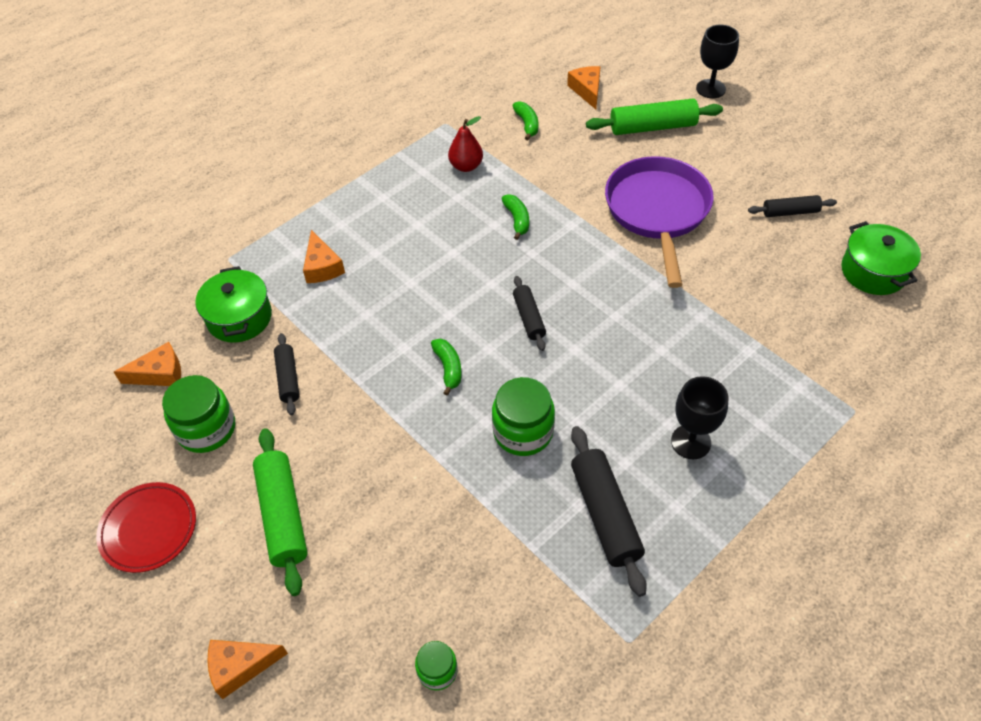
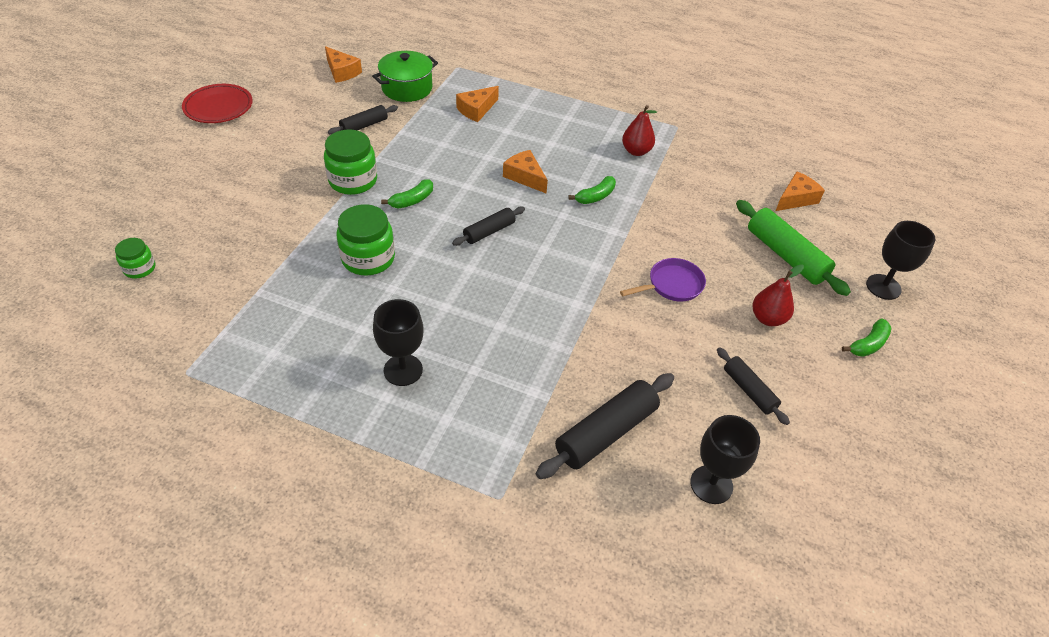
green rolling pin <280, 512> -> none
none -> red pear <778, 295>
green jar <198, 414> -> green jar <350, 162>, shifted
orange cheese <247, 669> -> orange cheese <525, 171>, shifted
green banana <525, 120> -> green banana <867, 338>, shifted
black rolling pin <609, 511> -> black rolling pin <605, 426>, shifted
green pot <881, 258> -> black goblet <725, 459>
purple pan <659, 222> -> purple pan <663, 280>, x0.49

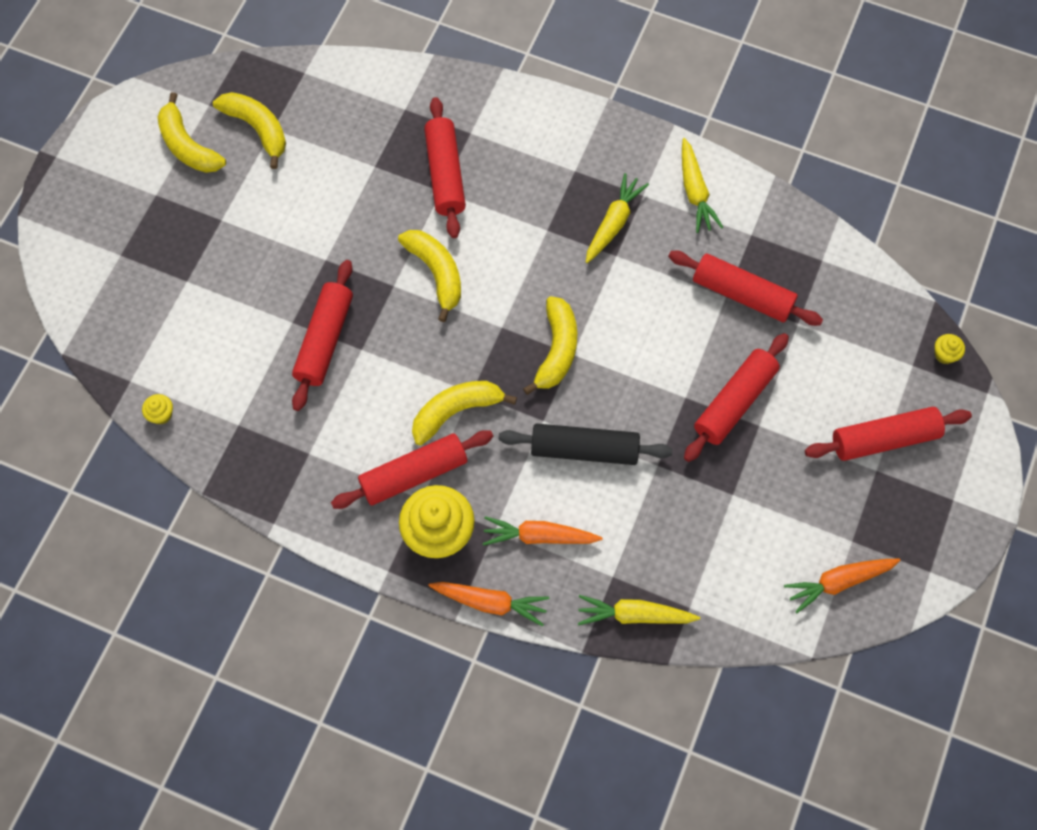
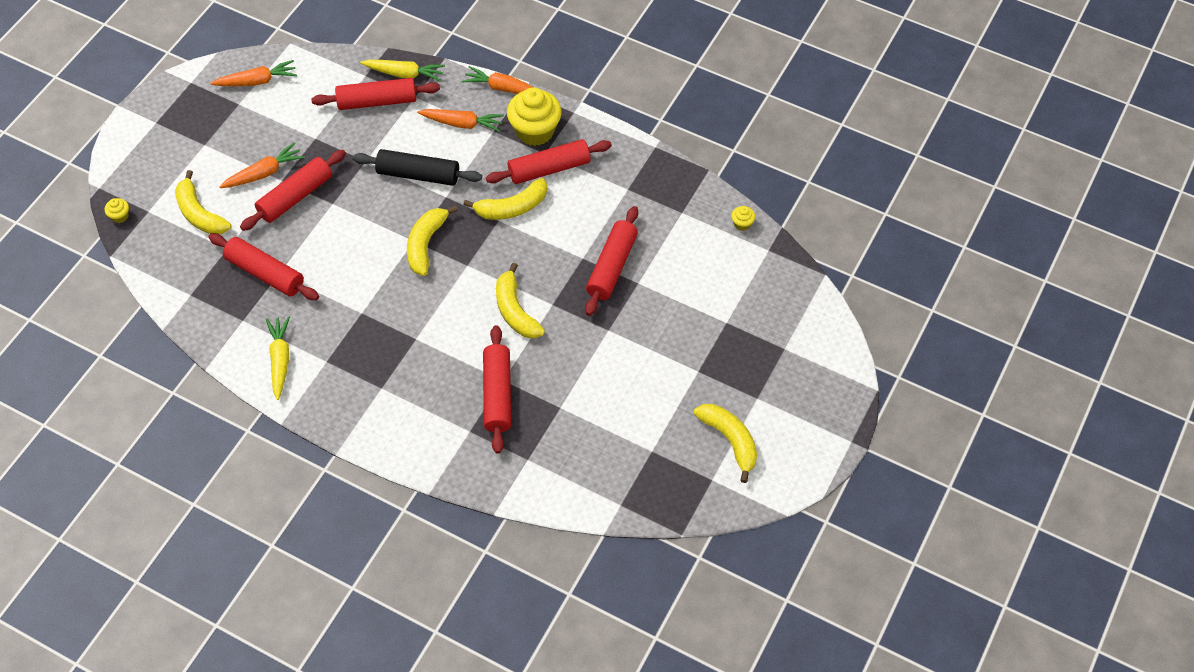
yellow carrot <617, 218> -> none
none -> orange carrot <261, 165>
yellow banana <249, 130> -> yellow banana <203, 202>, shifted
red rolling pin <888, 434> -> red rolling pin <375, 94>, shifted

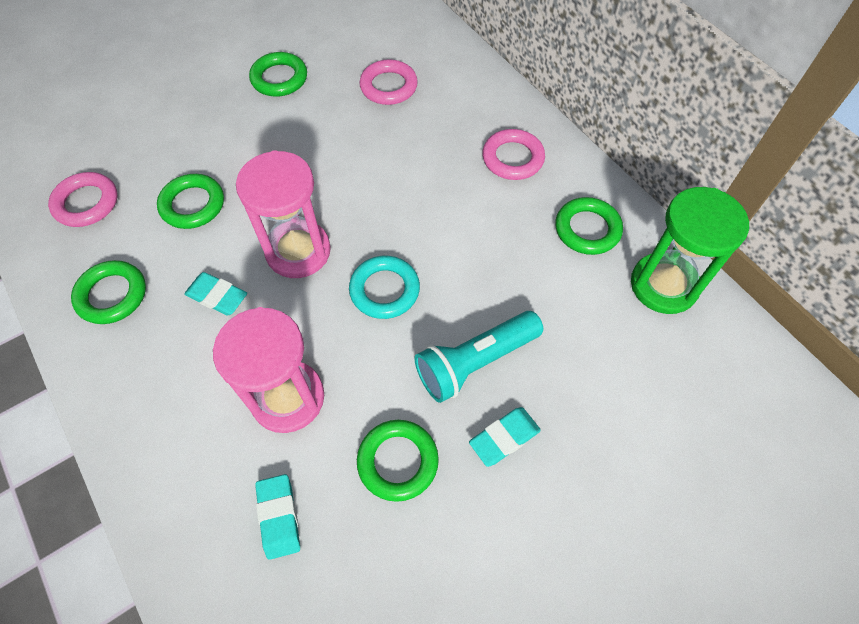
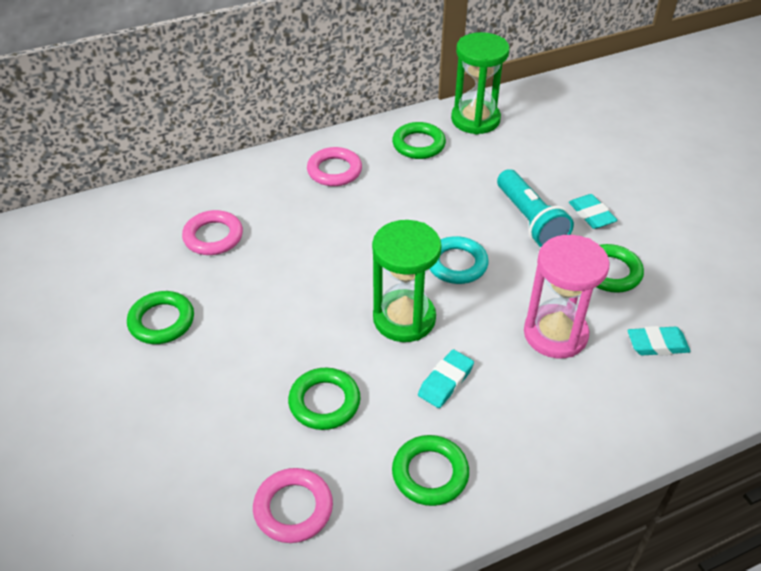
pink hourglass <283, 214> -> green hourglass <406, 281>

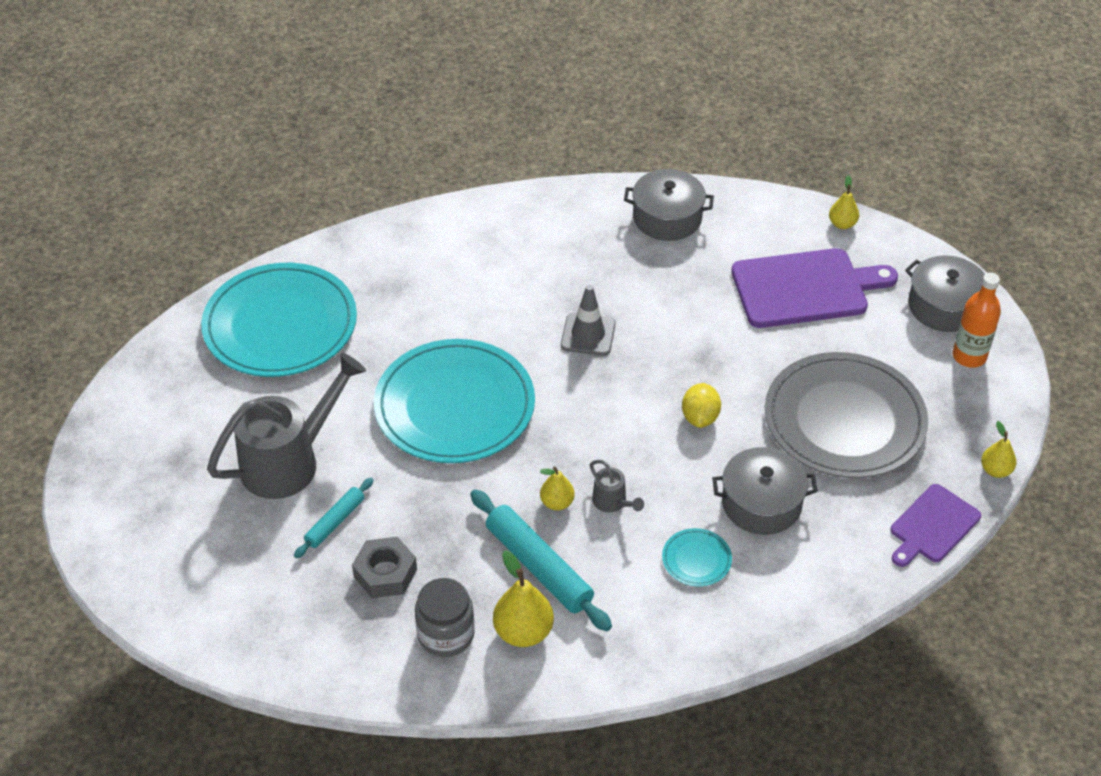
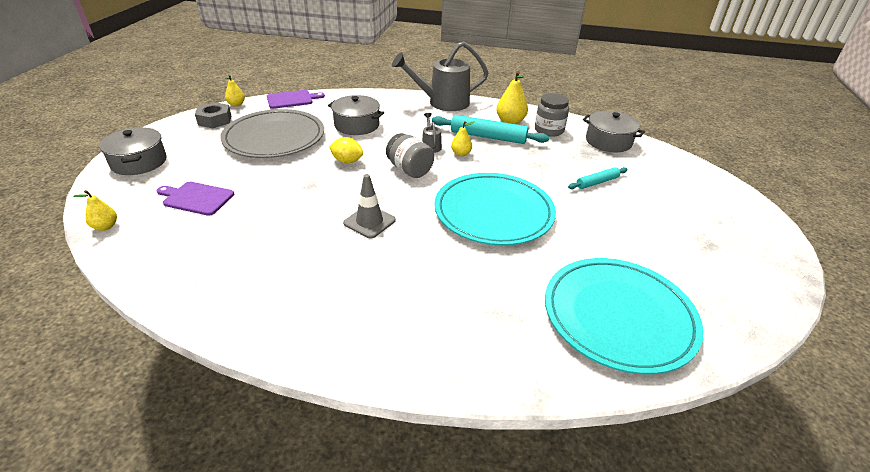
turquoise plate <697, 557> -> none
orange bottle <977, 320> -> none
none -> grey jar <410, 155>
grey watering can <286, 426> -> grey watering can <440, 76>, shifted
grey nut <384, 567> -> grey nut <213, 115>, shifted
grey pot <669, 205> -> grey pot <614, 131>, shifted
turquoise rolling pin <541, 560> -> turquoise rolling pin <490, 129>, 60 degrees counterclockwise
yellow lemon <701, 405> -> yellow lemon <346, 150>, 75 degrees clockwise
purple cutting board <814, 288> -> purple cutting board <195, 199>, x0.59

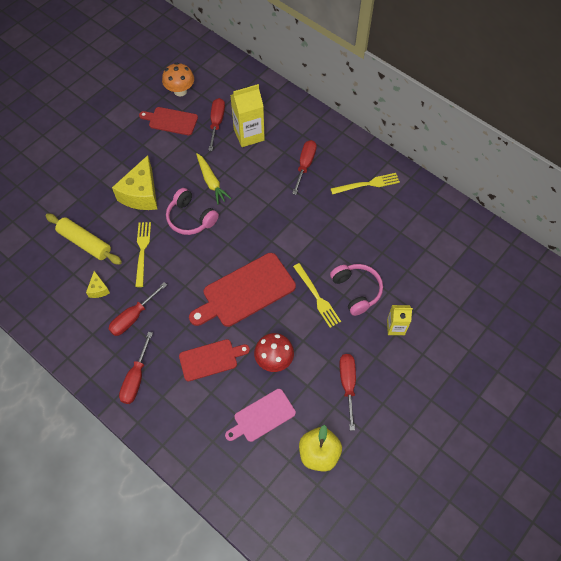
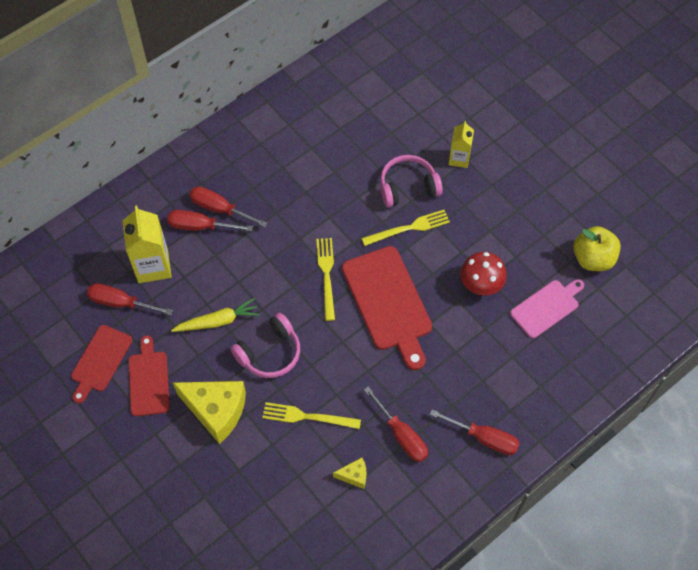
yellow rolling pin <83, 239> -> none
orange mushroom <178, 79> -> none
red cutting board <214, 360> -> red cutting board <149, 375>, shifted
yellow fork <365, 184> -> yellow fork <325, 279>, shifted
red screwdriver <347, 392> -> red screwdriver <210, 220>, shifted
pink cutting board <260, 415> -> pink cutting board <547, 308>, 105 degrees counterclockwise

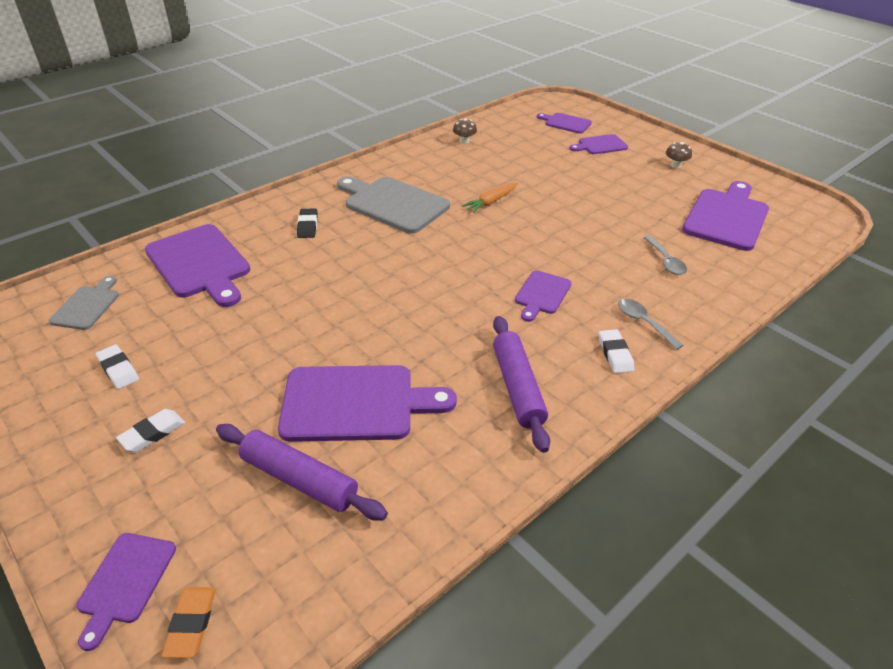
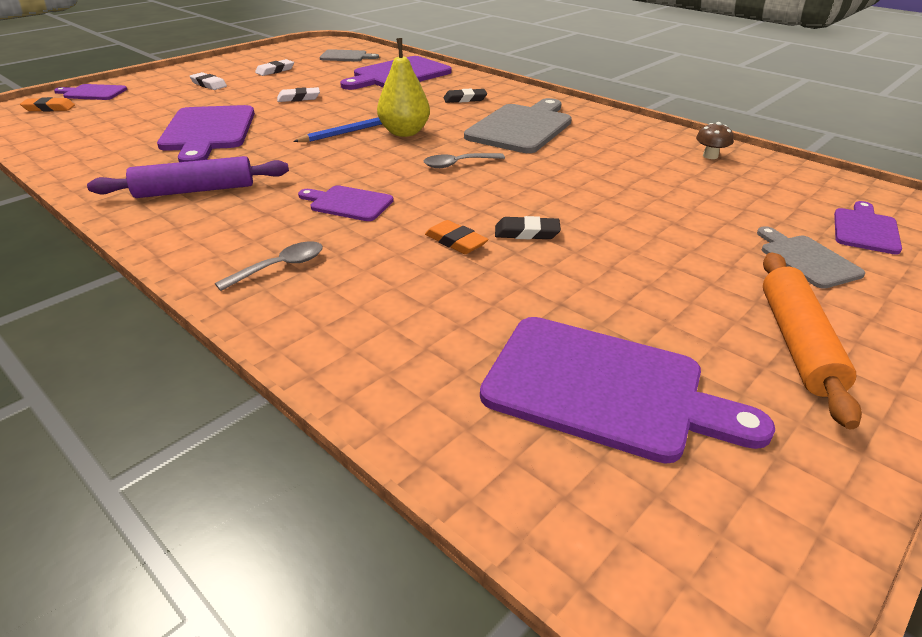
purple rolling pin <302, 472> -> none
orange carrot <490, 197> -> none
none -> blue pencil <338, 129>
none -> yellow pear <403, 87>
none -> orange eraser <457, 237>
none -> black eraser <528, 227>
white eraser <616, 351> -> white eraser <298, 94>, shifted
grey spoon <665, 255> -> grey spoon <464, 160>, shifted
brown mushroom <679, 155> -> orange rolling pin <812, 341>
purple cutting board <598, 144> -> grey cutting board <811, 257>

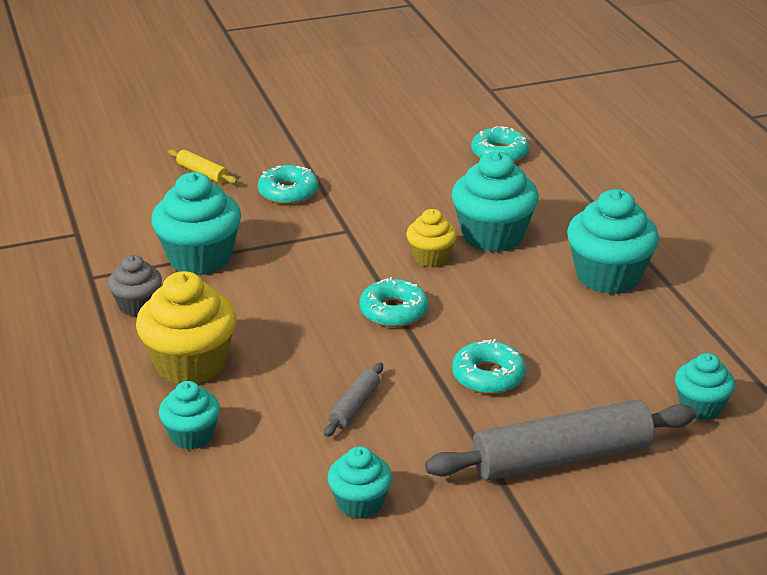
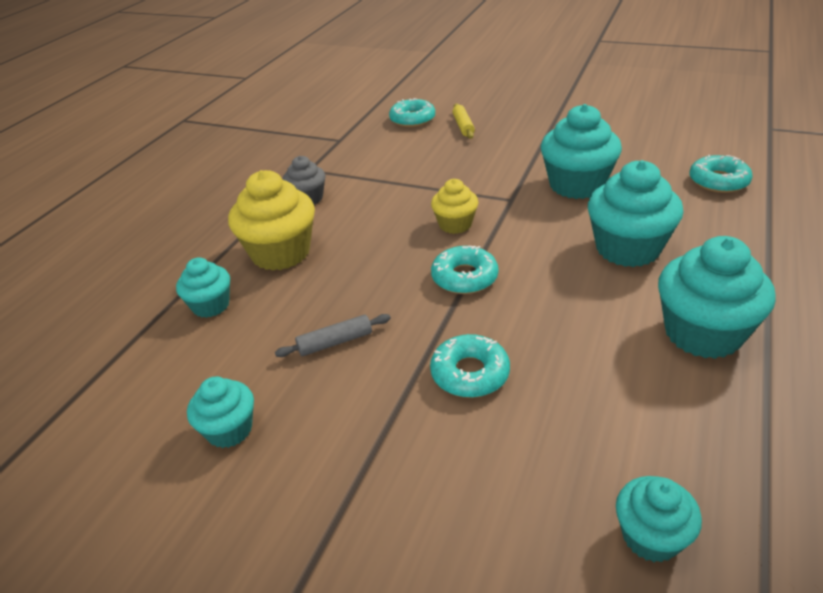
grey rolling pin <560, 440> -> none
turquoise cupcake <196, 223> -> turquoise cupcake <581, 151>, shifted
turquoise donut <288, 184> -> turquoise donut <412, 112>, shifted
yellow cupcake <431, 238> -> yellow cupcake <455, 206>, shifted

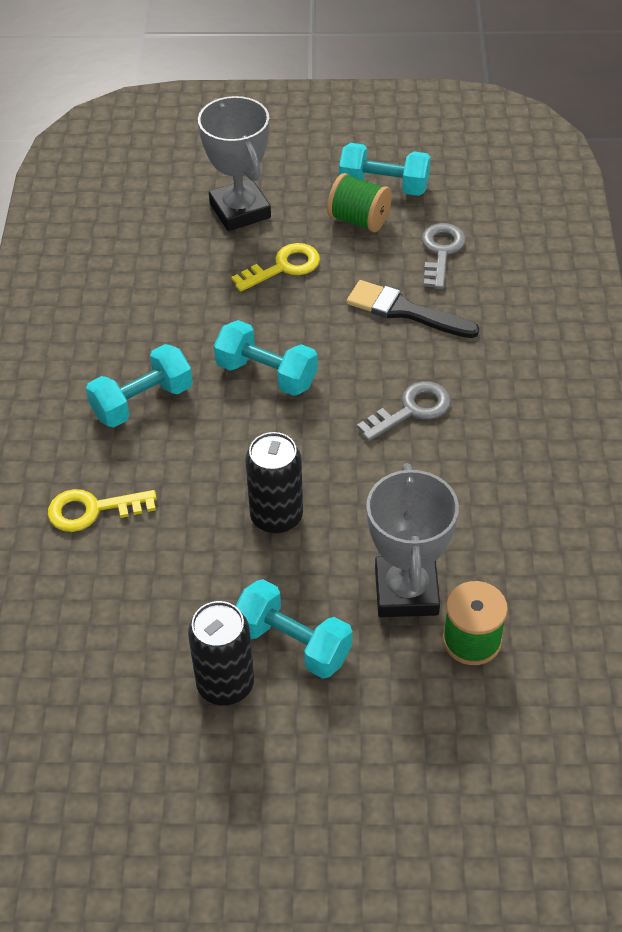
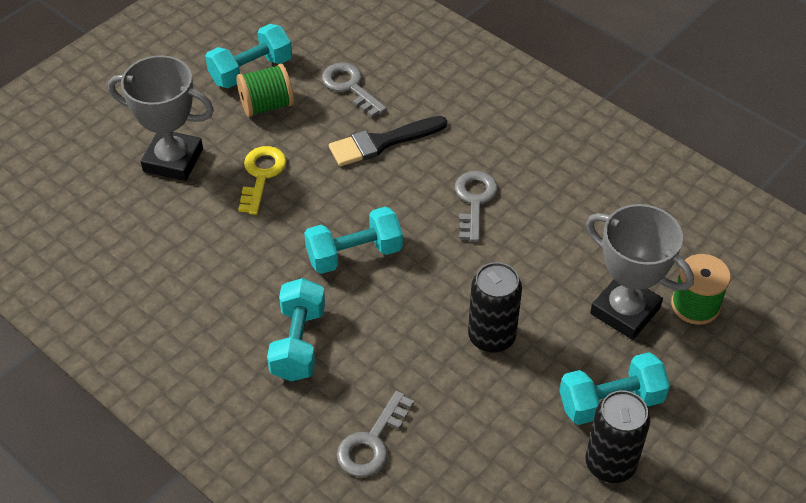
yellow key <102, 510> -> grey key <375, 434>

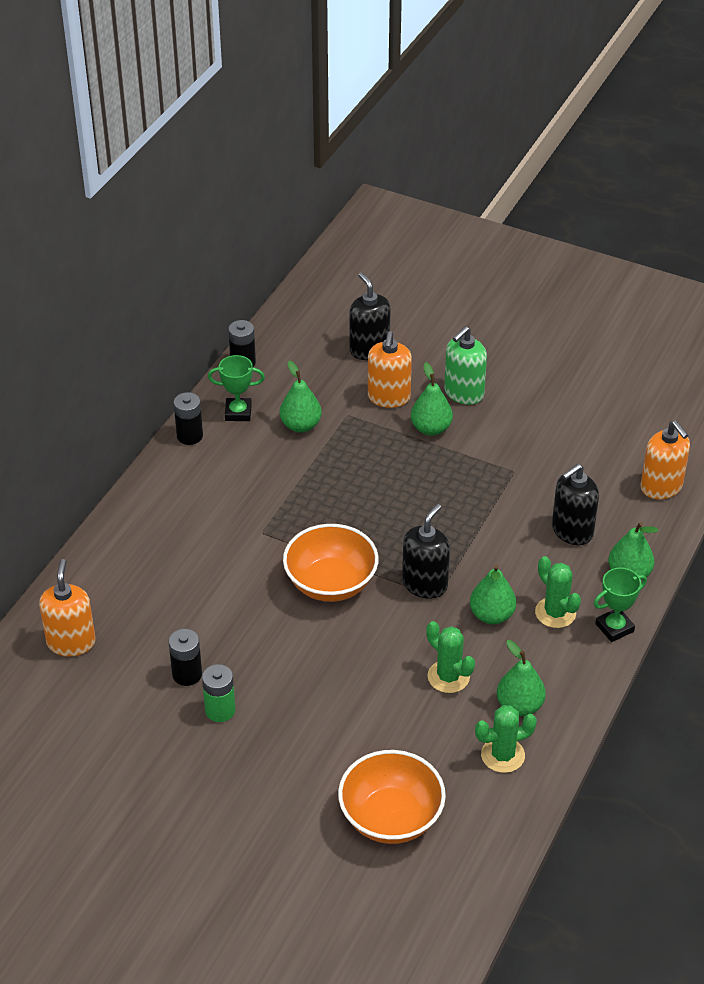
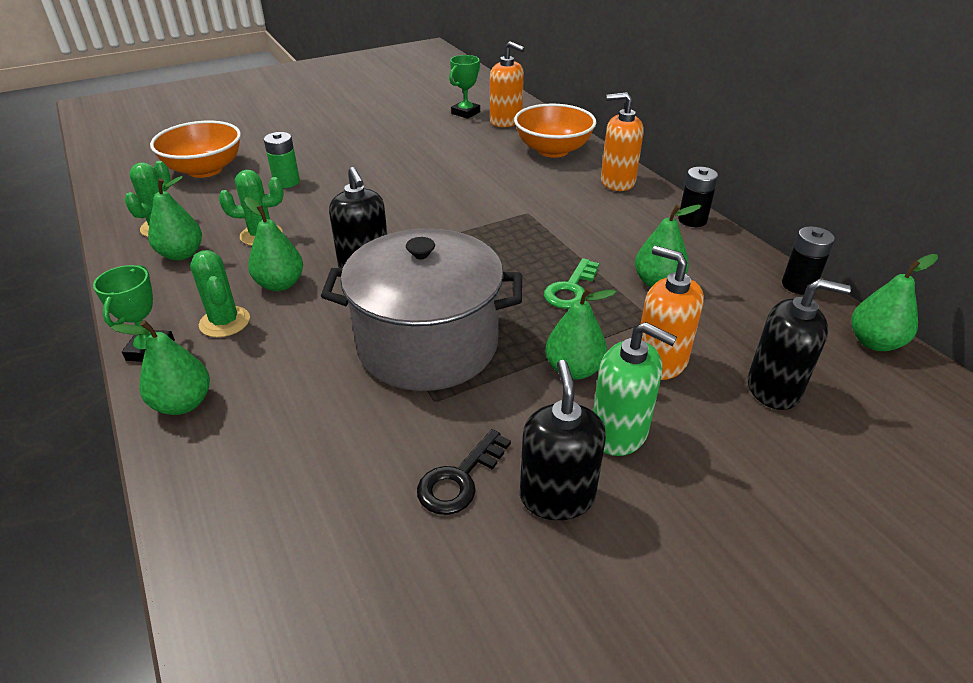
black battery <185, 657> -> none
none -> grey pot <421, 309>
none -> black key <464, 472>
none -> green key <571, 283>
none -> green pear <894, 302>
green battery <219, 693> -> green battery <282, 160>, shifted
green trophy <236, 388> -> green trophy <464, 87>, shifted
orange bowl <331, 563> -> orange bowl <555, 131>, shifted
black soap dispenser <575, 504> -> black soap dispenser <563, 440>, shifted
orange soap dispenser <665, 460> -> orange soap dispenser <622, 141>, shifted
green soap dispenser <465, 365> -> green soap dispenser <635, 389>, 135 degrees clockwise
green cactus <558, 592> -> green cactus <220, 293>, 60 degrees clockwise

